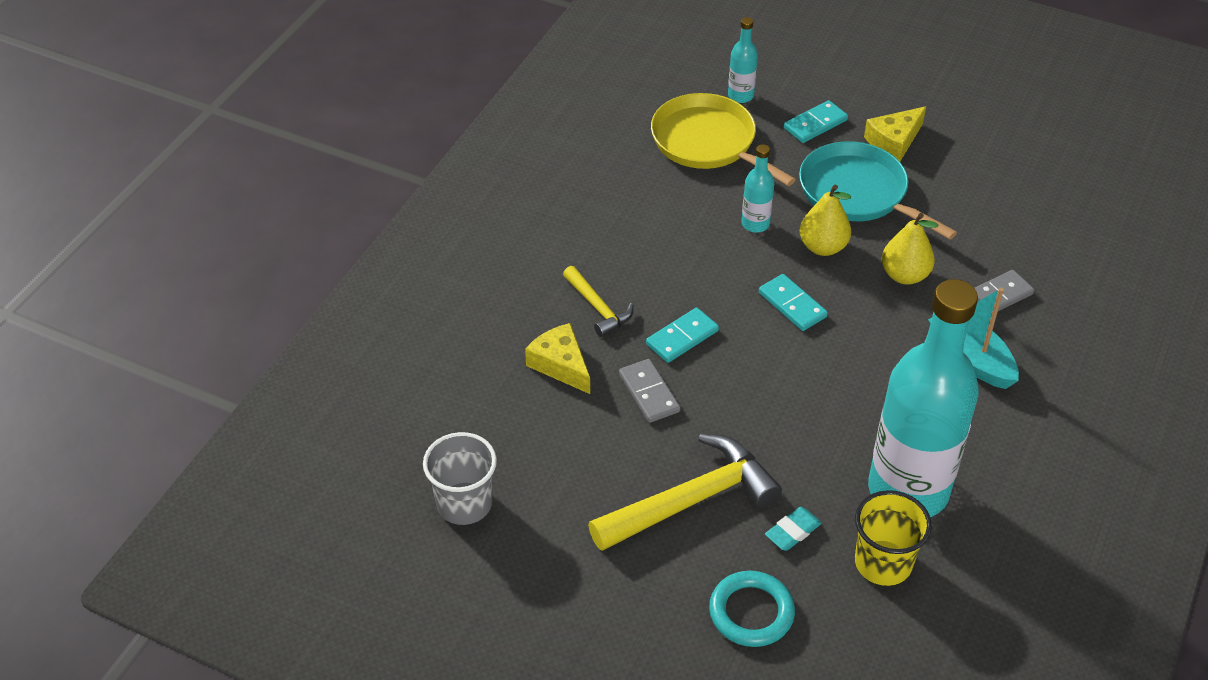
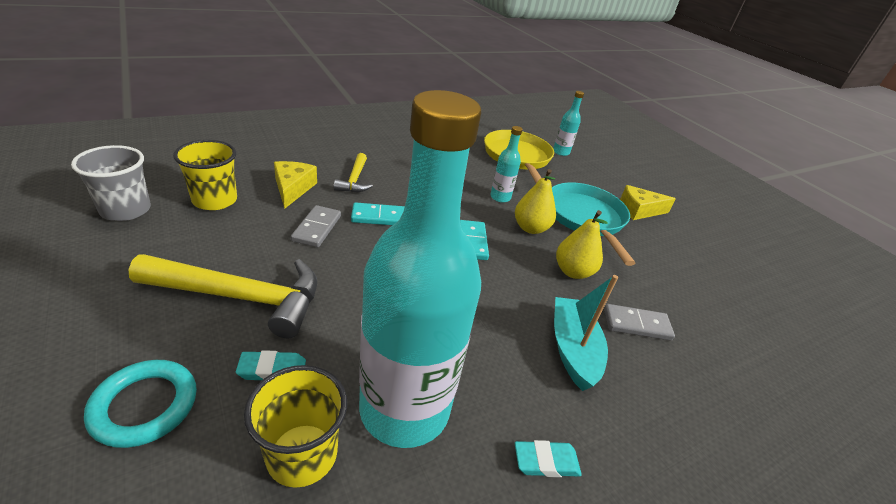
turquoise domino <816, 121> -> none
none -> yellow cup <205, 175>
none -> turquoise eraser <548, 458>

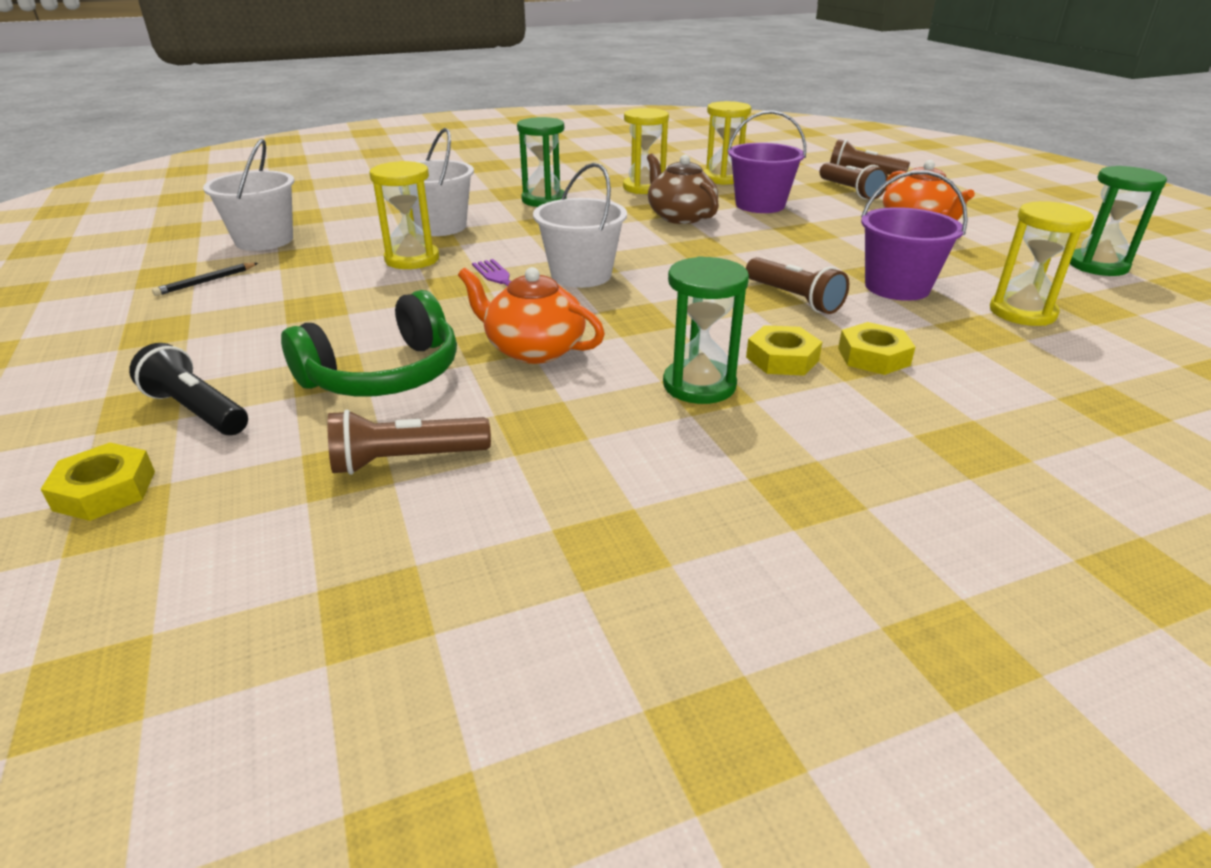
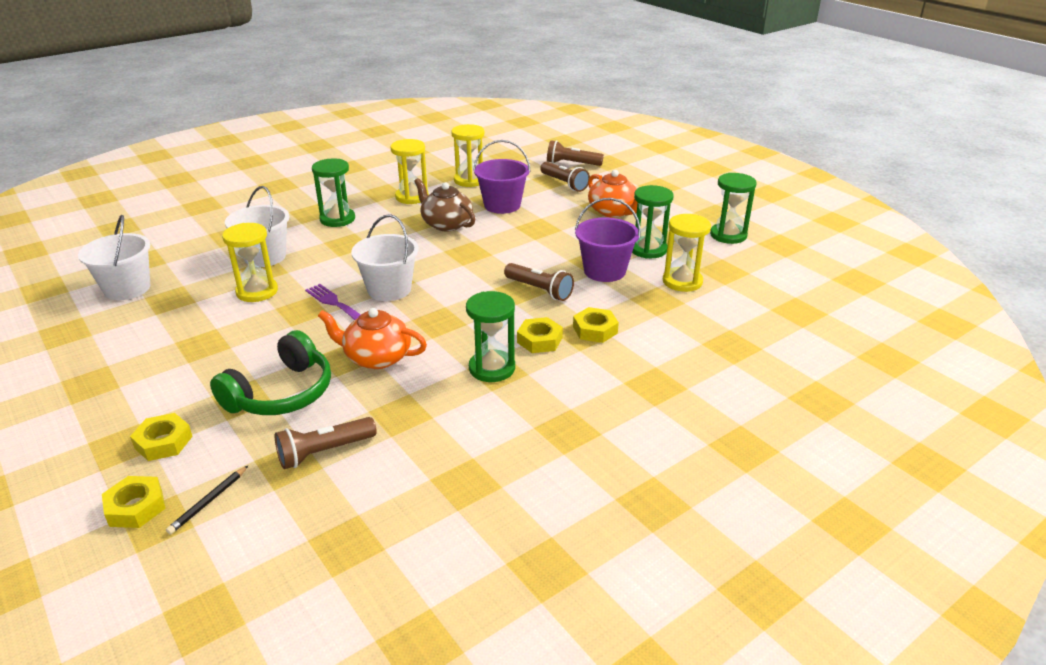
none -> green hourglass <653, 221>
black pencil <205, 279> -> black pencil <207, 500>, shifted
black flashlight <188, 389> -> yellow nut <161, 437>

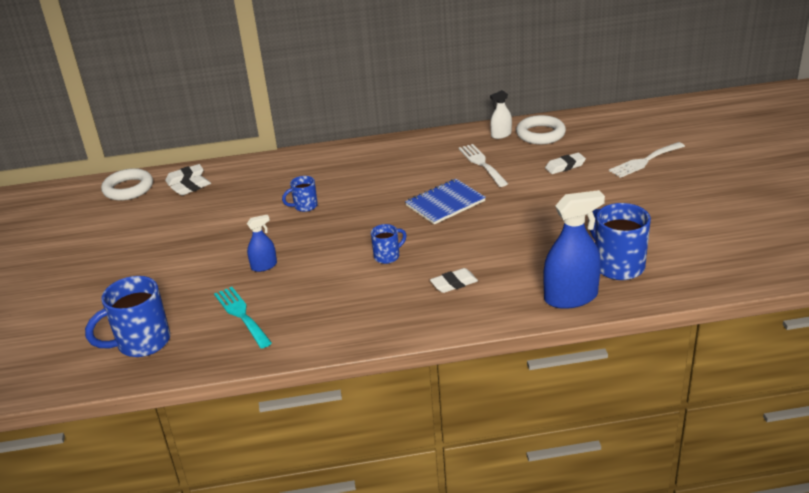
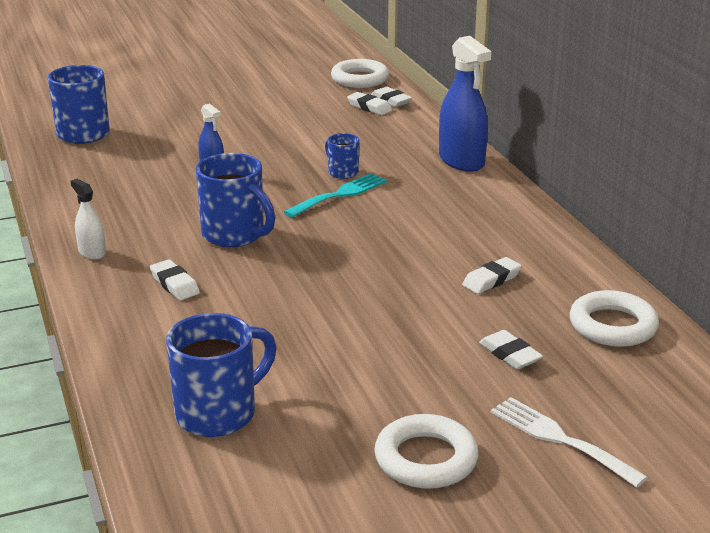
blue notebook <445, 202> -> none
none -> white ring <426, 451>
turquoise fork <243, 318> -> turquoise fork <335, 195>, shifted
white spray bottle <501, 114> -> white spray bottle <88, 219>, shifted
blue spray bottle <574, 249> -> blue spray bottle <465, 104>, shifted
white fork <483, 165> -> white eraser <492, 275>
blue mug <389, 244> -> blue mug <235, 200>, x1.85

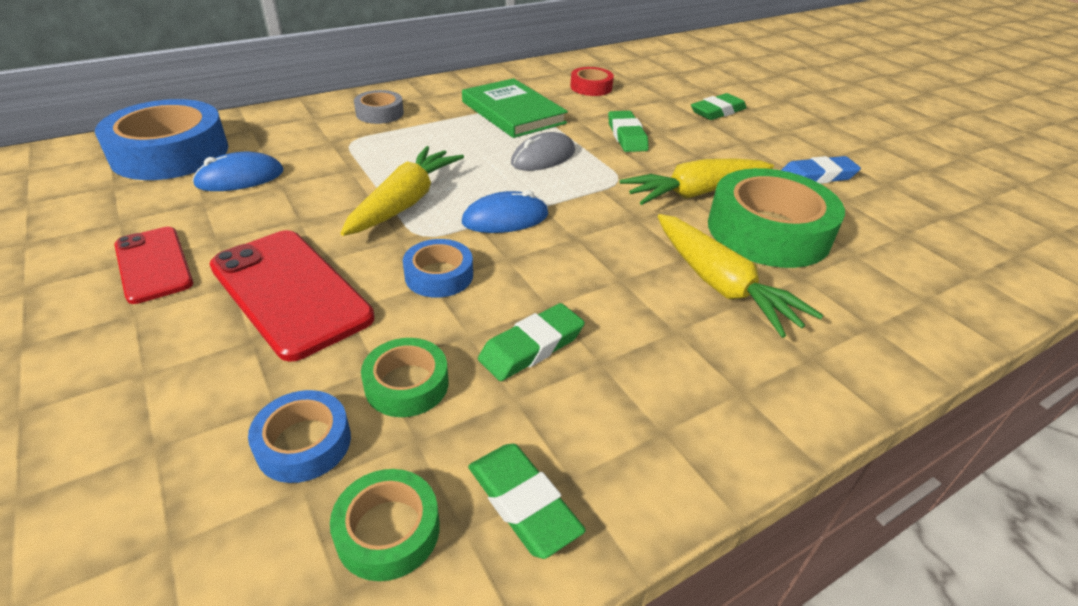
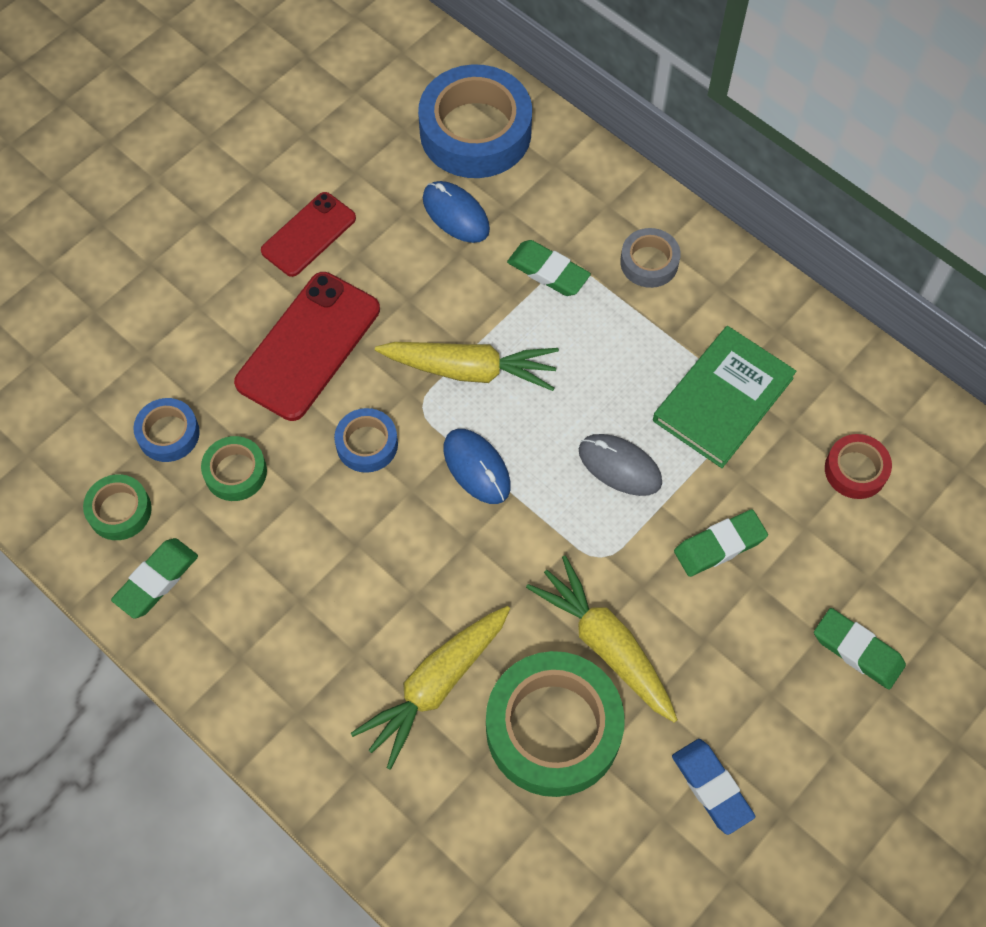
green eraser <531, 342> -> green eraser <549, 268>, shifted

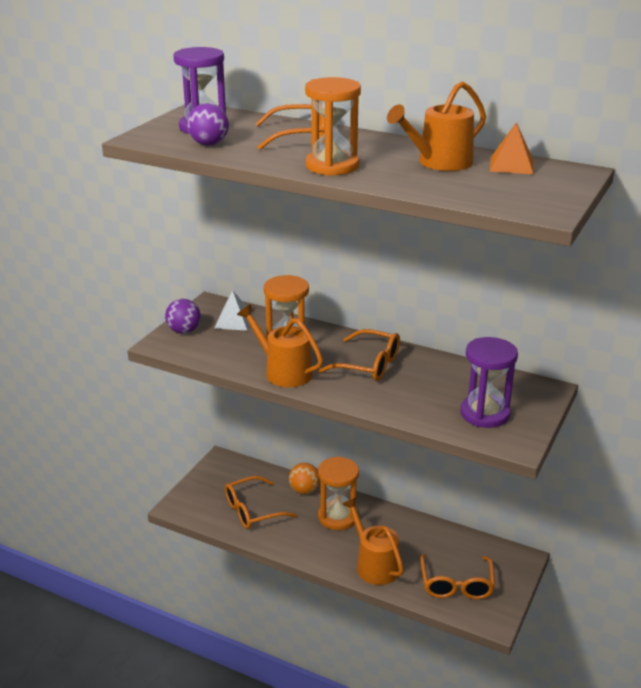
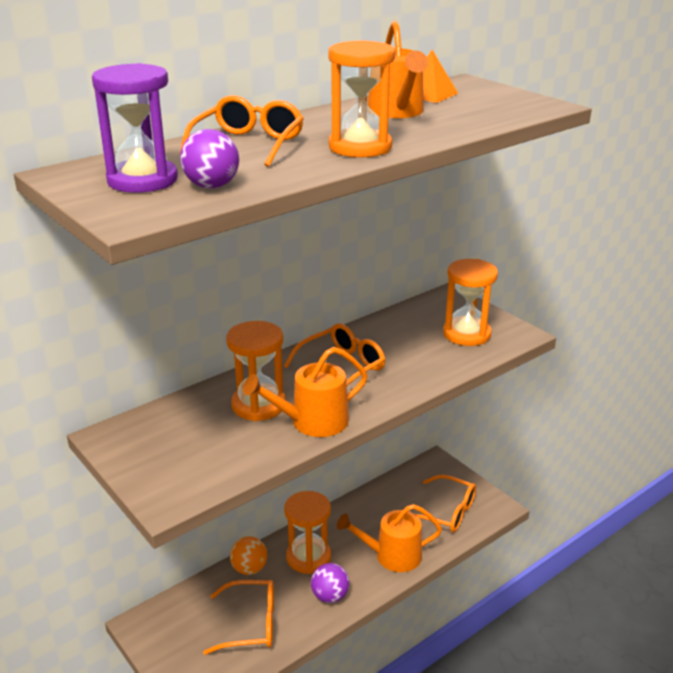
white pyramid <234, 310> -> none
purple ball <183, 316> -> purple ball <330, 583>, shifted
purple hourglass <489, 382> -> orange hourglass <470, 302>
orange glasses <261, 502> -> orange glasses <238, 617>, 90 degrees counterclockwise

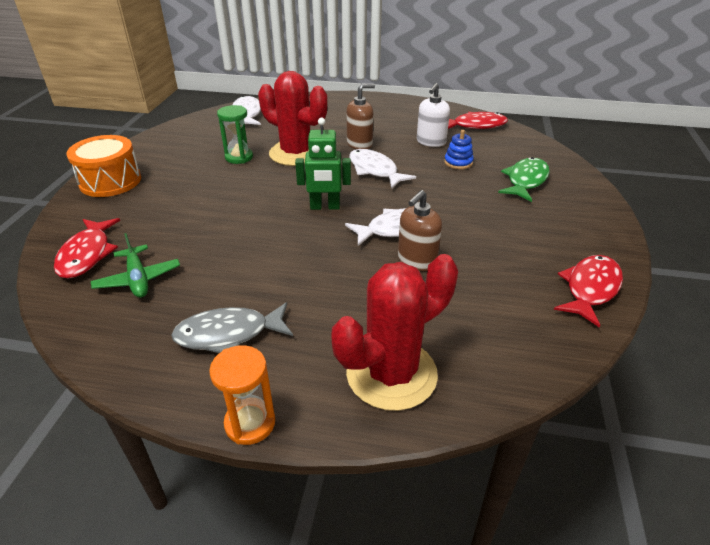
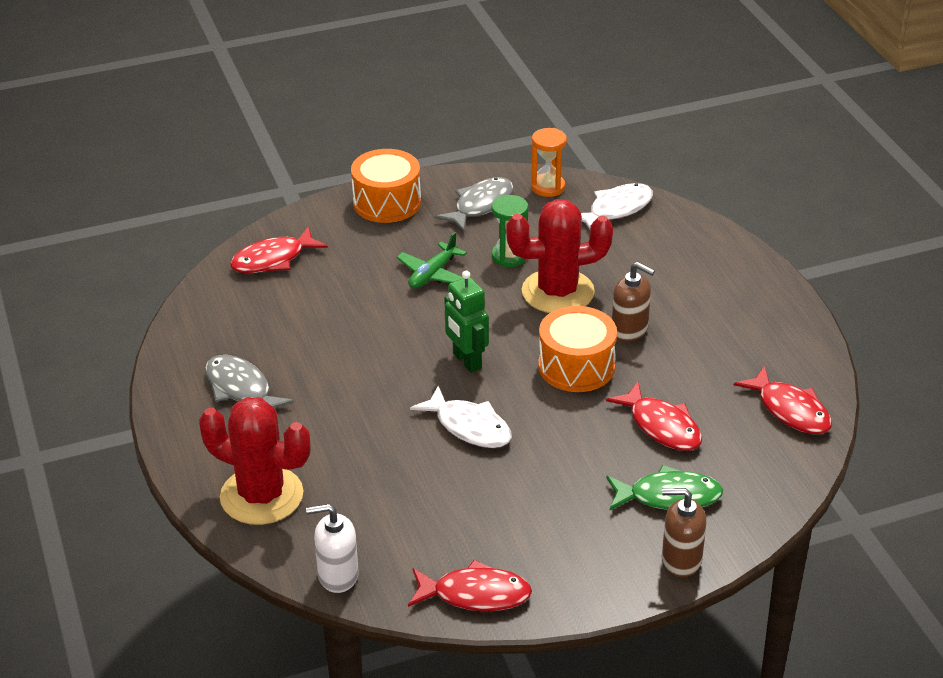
none -> grey fish <474, 204>
green plane <135, 265> -> green plane <432, 260>, shifted
orange hourglass <242, 395> -> orange hourglass <549, 162>, shifted
brown soap dispenser <420, 230> -> brown soap dispenser <684, 532>, shifted
white soap dispenser <433, 115> -> white soap dispenser <332, 548>, shifted
white fish <382, 168> -> orange drum <577, 349>
blue stacking toy <459, 149> -> red fish <654, 416>
red cactus <292, 118> -> red cactus <559, 256>, 75 degrees clockwise

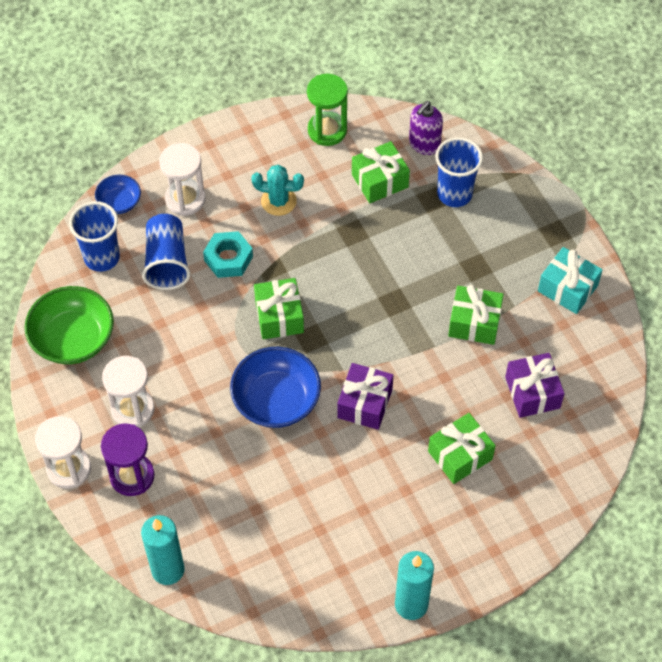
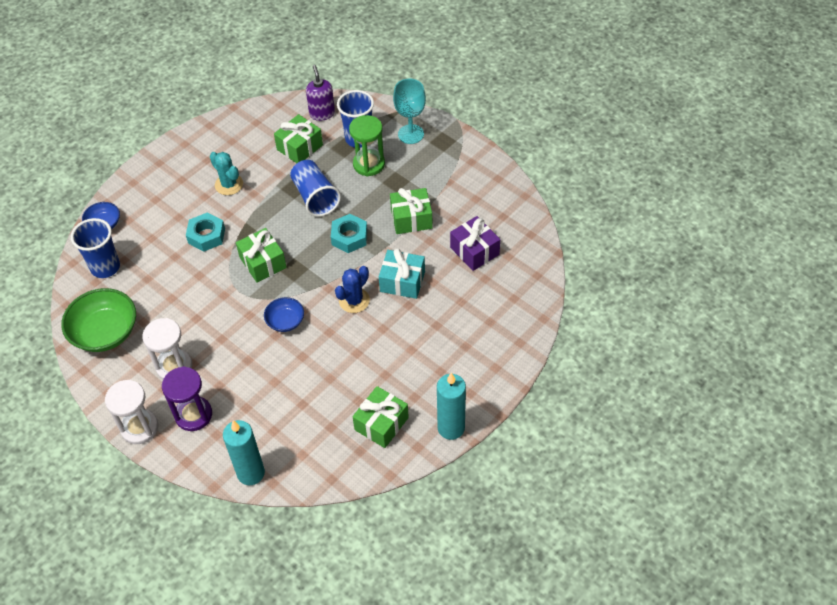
white hourglass <182, 179> -> none
none -> turquoise nut <349, 233>
none -> turquoise goblet <409, 111>
blue cup <166, 252> -> blue cup <315, 188>, shifted
green hourglass <327, 110> -> green hourglass <367, 145>, shifted
green gift <462, 448> -> green gift <381, 417>, shifted
turquoise gift <570, 280> -> turquoise gift <402, 273>, shifted
purple gift <365, 396> -> blue cactus <352, 289>
turquoise cactus <277, 190> -> turquoise cactus <226, 173>, 60 degrees clockwise
purple soap dispenser <426, 128> -> purple soap dispenser <320, 93>, 150 degrees clockwise
blue bowl <275, 387> -> blue bowl <284, 314>, x0.55

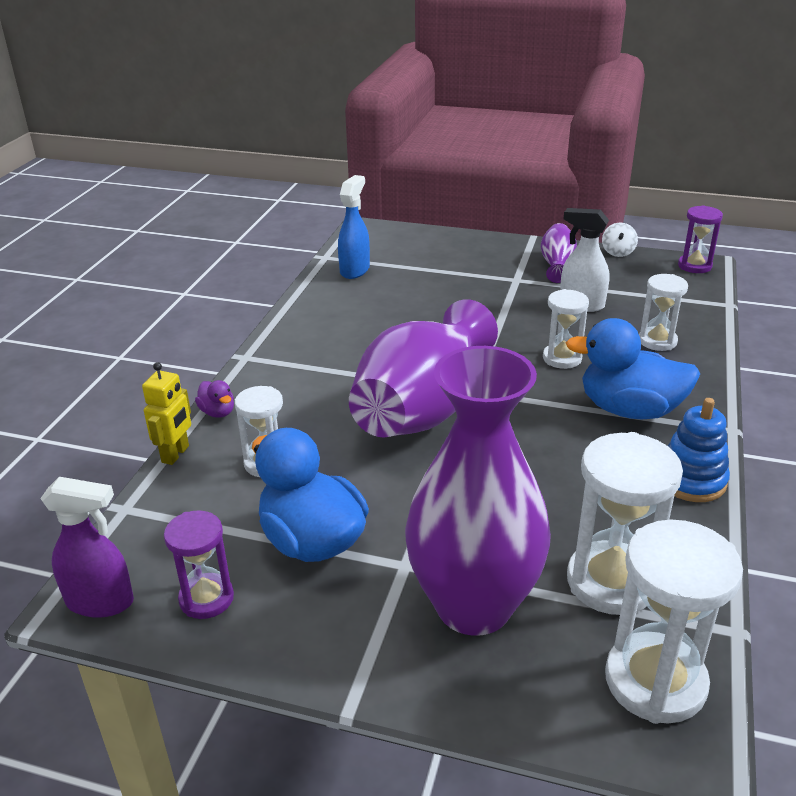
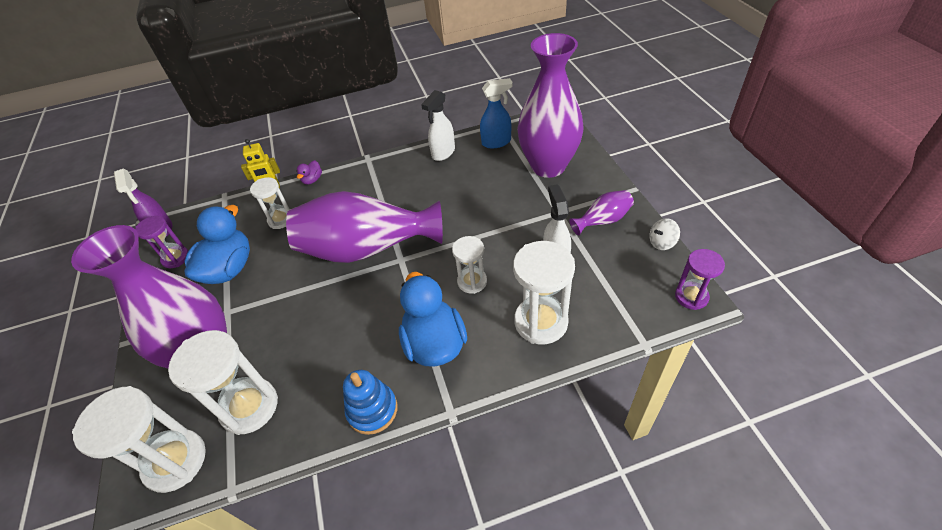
none -> white spray bottle <438, 125>
none -> purple vase <550, 105>
white hourglass <663, 312> -> white hourglass <544, 292>, x1.66

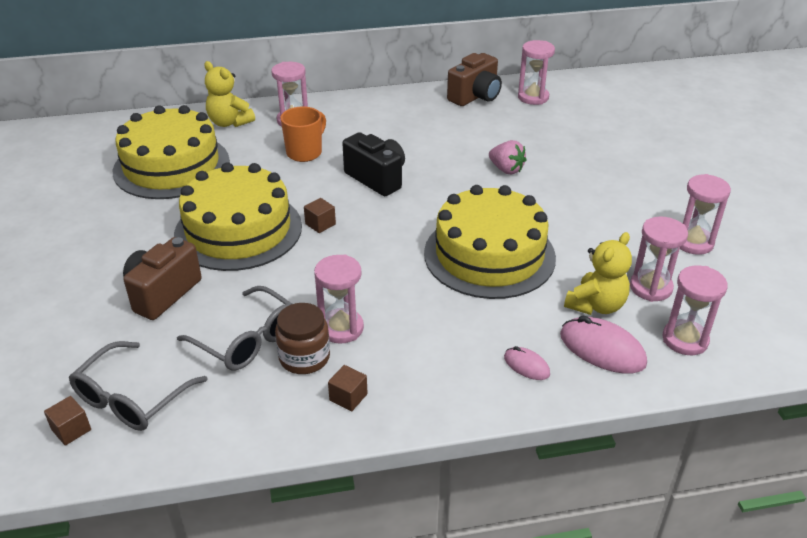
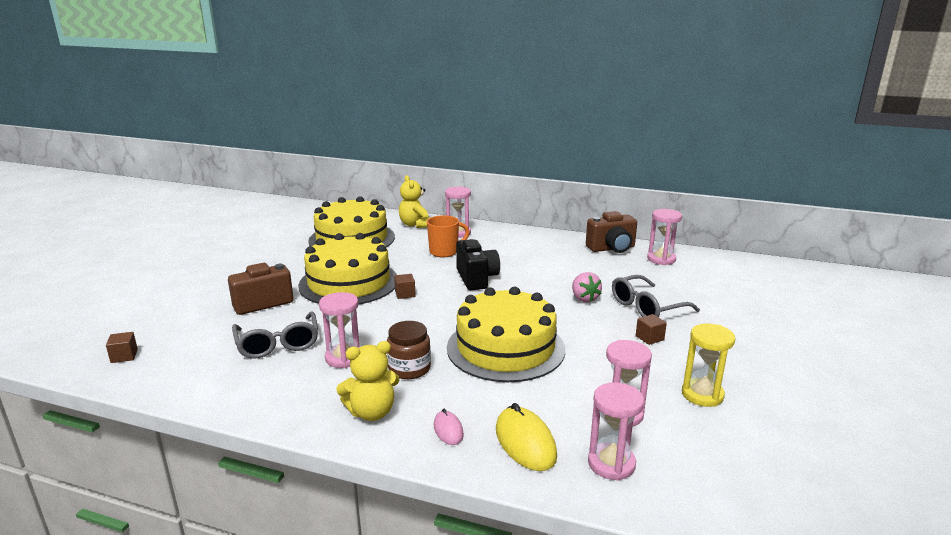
grey glasses <138, 386> -> grey glasses <656, 296>, shifted
brown jar <302, 338> -> brown jar <409, 350>, shifted
brown cube <348, 388> -> brown cube <651, 329>, shifted
yellow teddy bear <598, 273> -> yellow teddy bear <367, 381>, shifted
pink mouse <603, 344> -> yellow mouse <526, 437>
pink hourglass <705, 214> -> yellow hourglass <708, 365>

